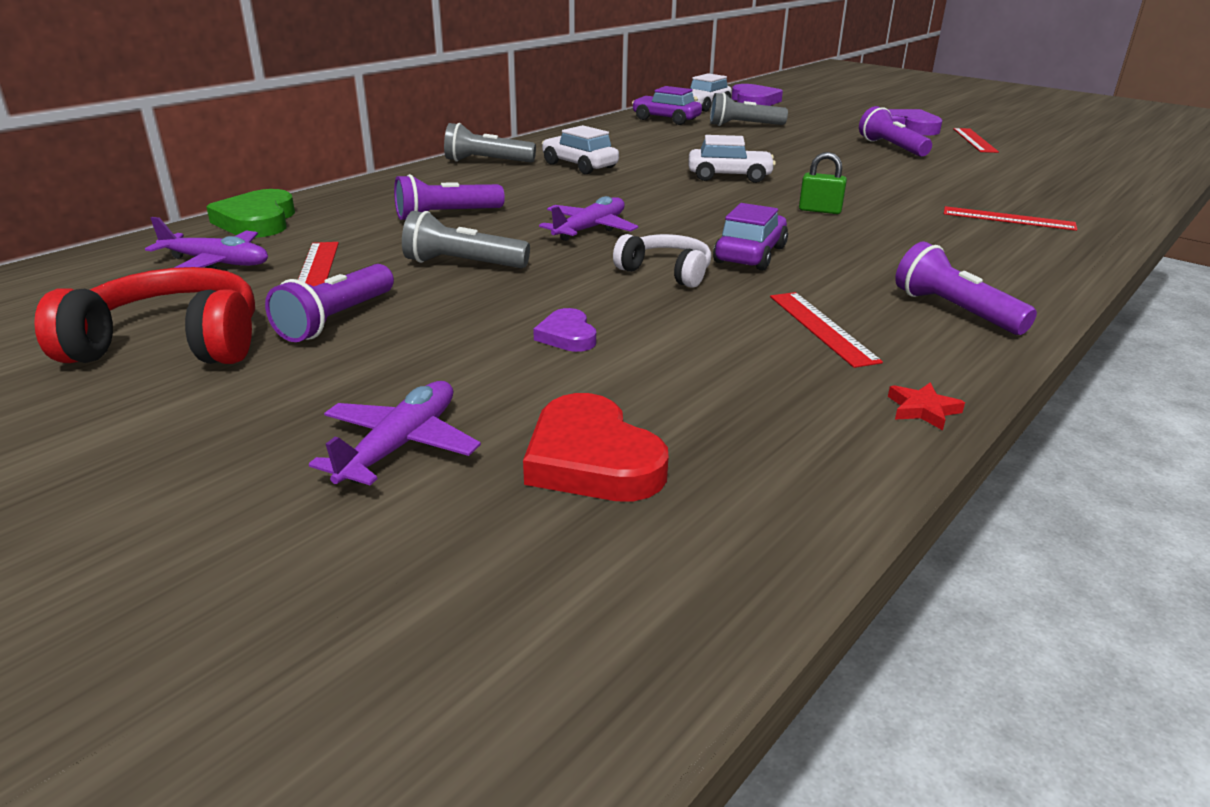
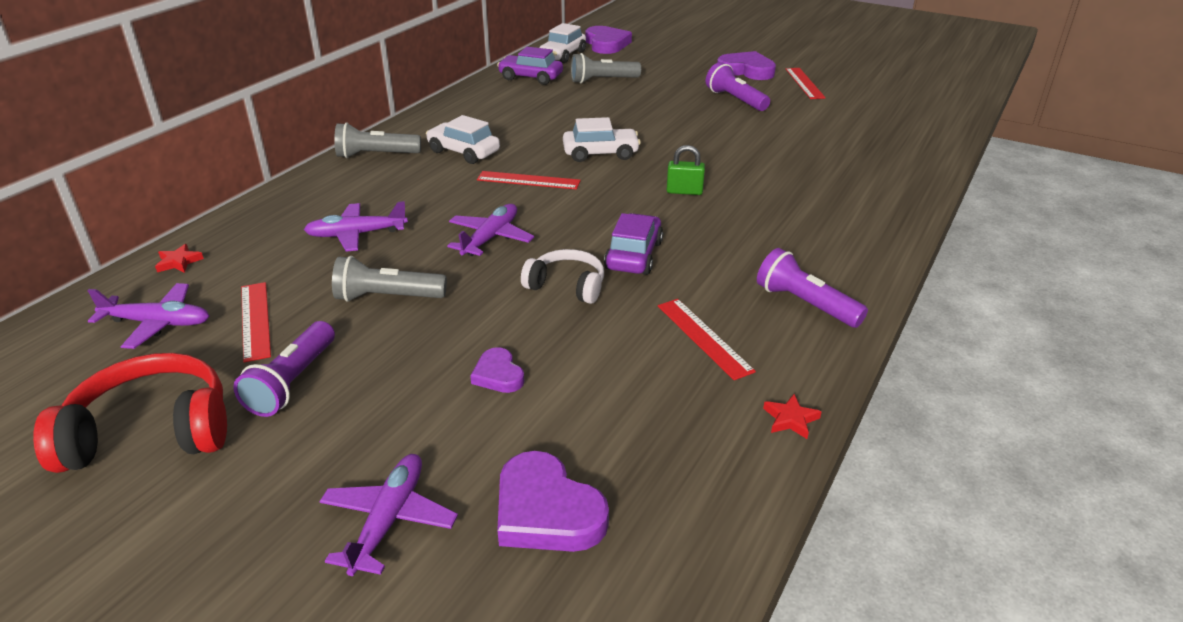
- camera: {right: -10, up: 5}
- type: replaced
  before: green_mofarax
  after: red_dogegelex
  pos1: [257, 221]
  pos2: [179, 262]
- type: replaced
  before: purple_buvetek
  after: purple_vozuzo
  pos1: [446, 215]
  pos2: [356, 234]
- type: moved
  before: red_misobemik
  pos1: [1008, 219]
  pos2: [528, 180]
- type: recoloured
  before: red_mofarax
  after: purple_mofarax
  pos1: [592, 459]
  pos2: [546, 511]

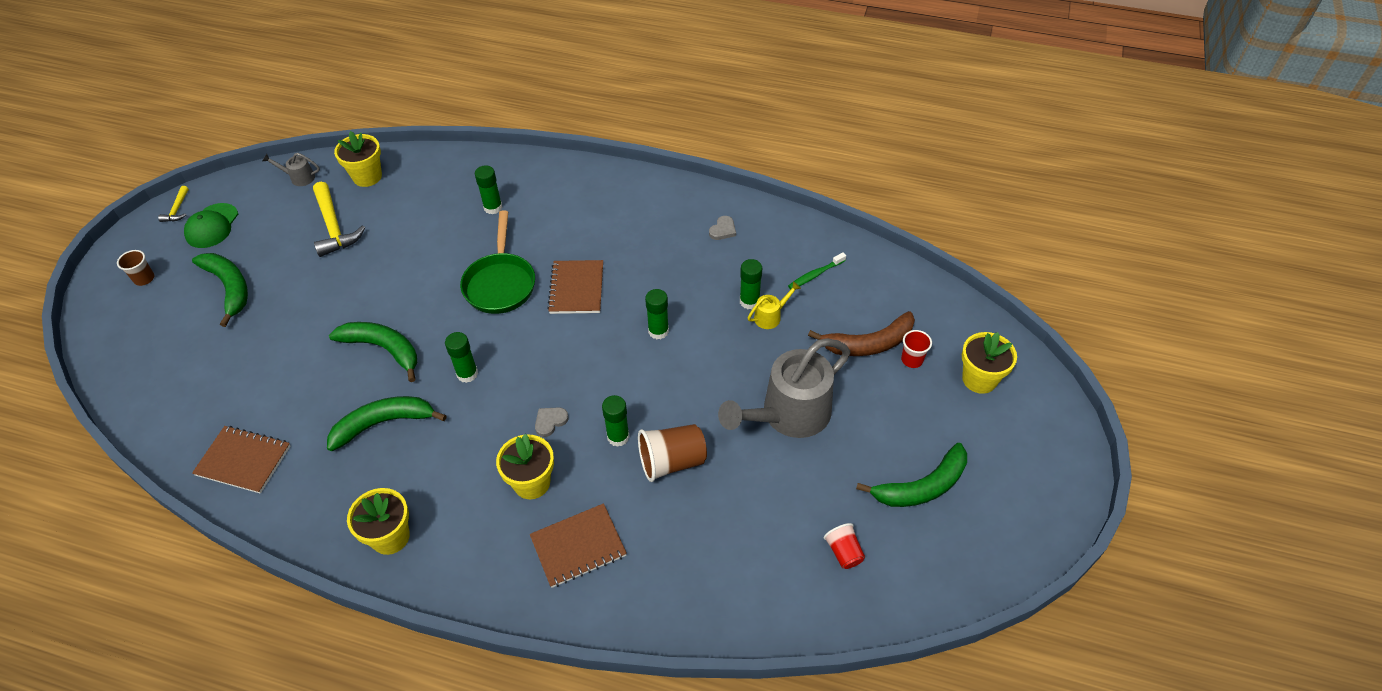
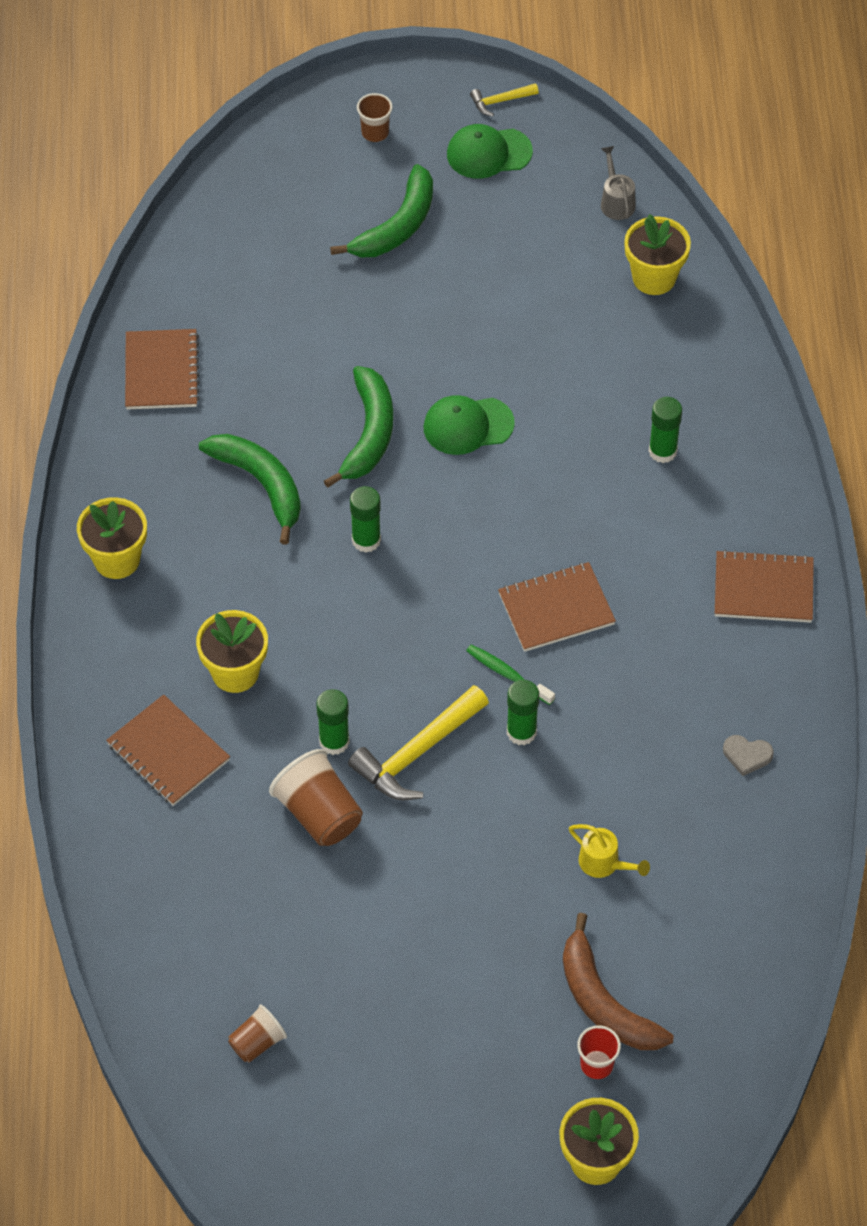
- camera: {right: 70, up: 5}
- type: recoloured
  before: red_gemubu
  after: brown_gemubu
  pos1: [843, 552]
  pos2: [257, 1042]
- type: moved
  before: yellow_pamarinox
  pos1: [334, 227]
  pos2: [417, 753]
- type: added
  after: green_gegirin
  pos2: [468, 426]
- type: moved
  before: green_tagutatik
  pos1: [815, 275]
  pos2: [508, 674]
- type: added
  after: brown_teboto
  pos2: [763, 589]
- type: removed
  before: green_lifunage
  pos1: [500, 283]
- type: removed
  before: grey_mofarax
  pos1: [550, 422]
- type: removed
  before: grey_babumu
  pos1: [788, 415]
- type: removed
  before: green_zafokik
  pos1: [749, 301]
- type: removed
  before: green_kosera
  pos1: [921, 487]

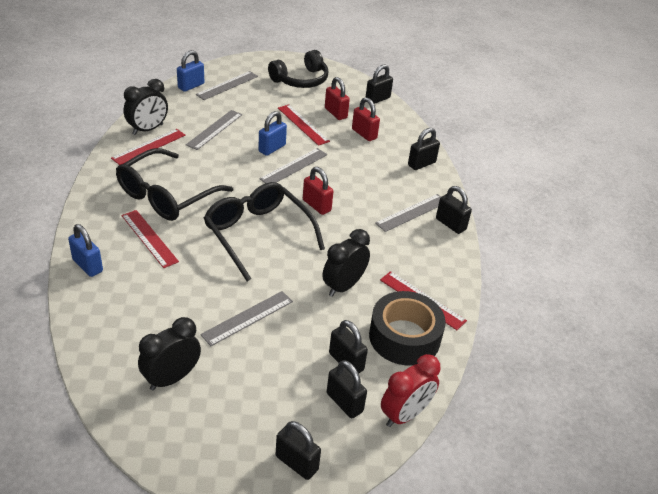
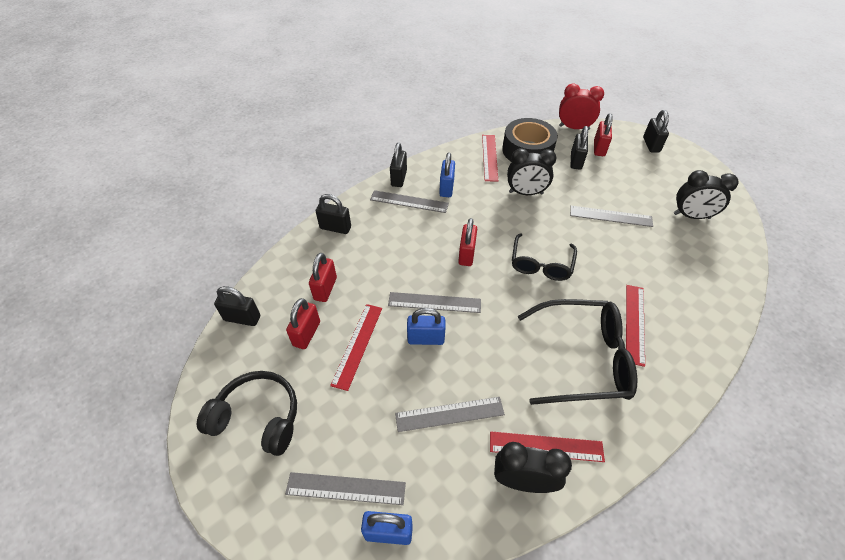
- camera: {right: -125, up: 10}
- type: moved
  before: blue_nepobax
  pos1: [87, 265]
  pos2: [446, 188]
- type: resized
  before: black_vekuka
  pos1: [258, 234]
  pos2: [541, 264]
  scale: 0.64
- type: recoloured
  before: black_nepobax
  after: red_nepobax
  pos1: [344, 402]
  pos2: [599, 148]

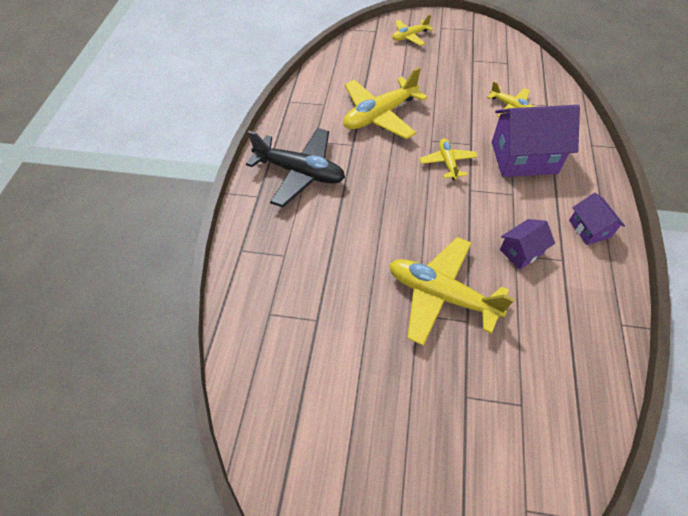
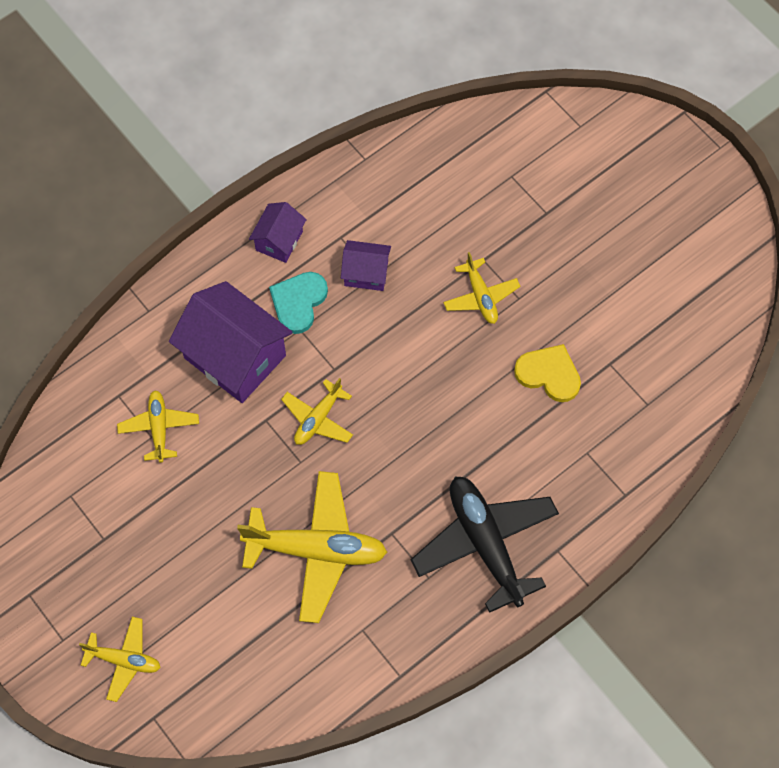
- camera: {right: -140, up: 10}
- type: added
  after: turquoise_mofarax
  pos2: [298, 302]
- type: resized
  before: yellow_vozuzo
  pos1: [441, 295]
  pos2: [480, 296]
  scale: 0.54
- type: added
  after: yellow_mofarax
  pos2: [549, 374]

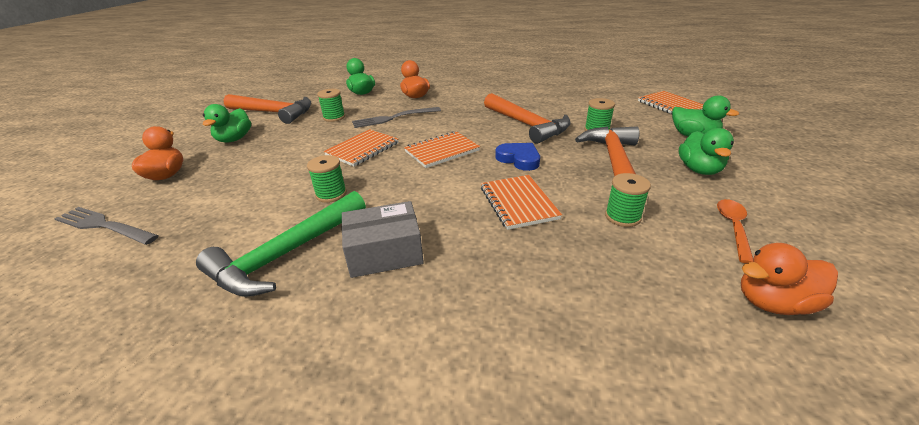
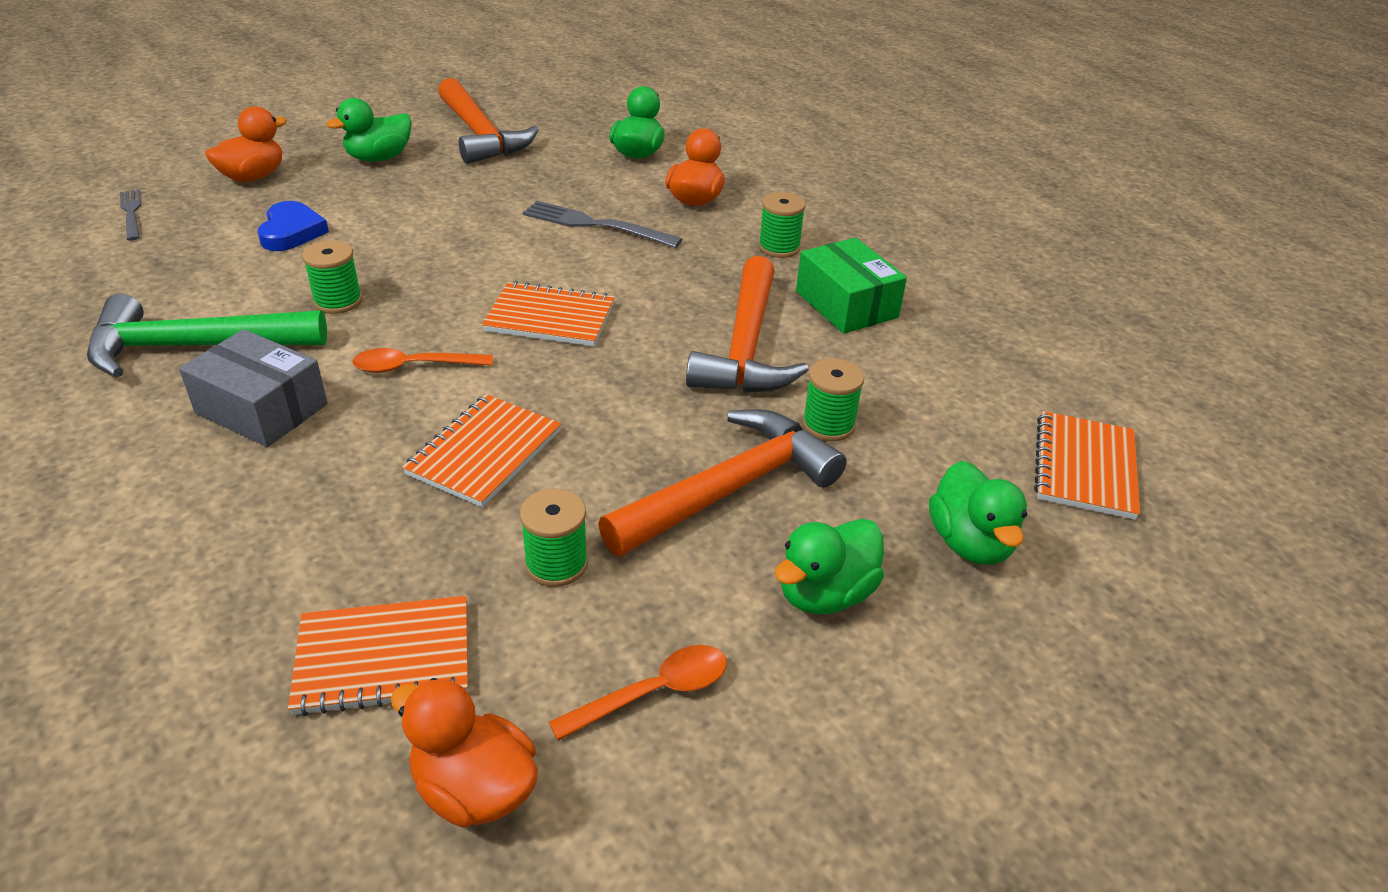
- camera: {right: 40, up: 5}
- type: resized
  before: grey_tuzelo
  pos1: [103, 225]
  pos2: [131, 212]
  scale: 0.63
- type: moved
  before: blue_mofarax
  pos1: [519, 159]
  pos2: [291, 232]
- type: moved
  before: orange_teboto
  pos1: [362, 149]
  pos2: [384, 658]
- type: added
  after: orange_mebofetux
  pos2: [414, 366]
- type: moved
  before: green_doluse
  pos1: [334, 117]
  pos2: [779, 247]
- type: added
  after: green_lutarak
  pos2: [846, 304]

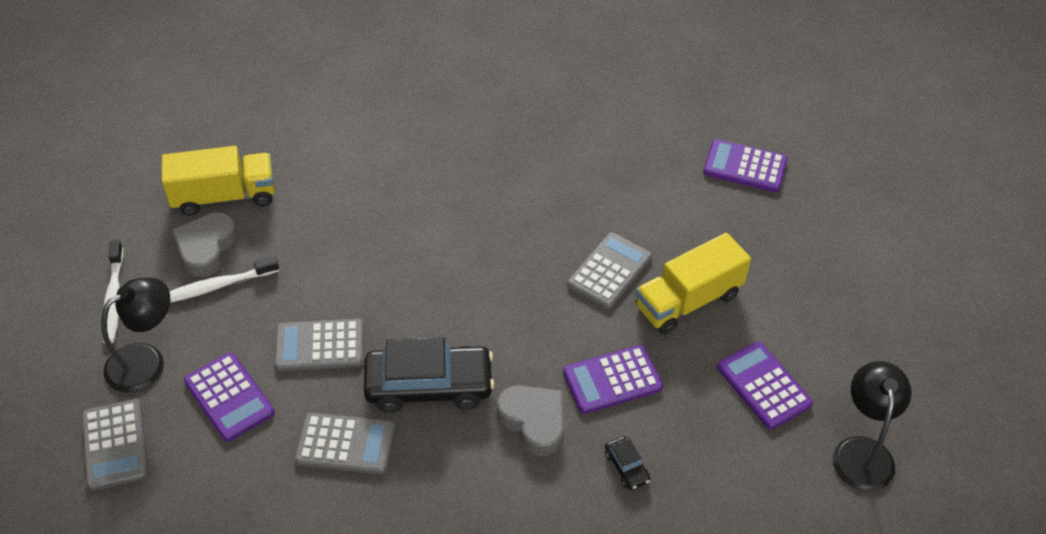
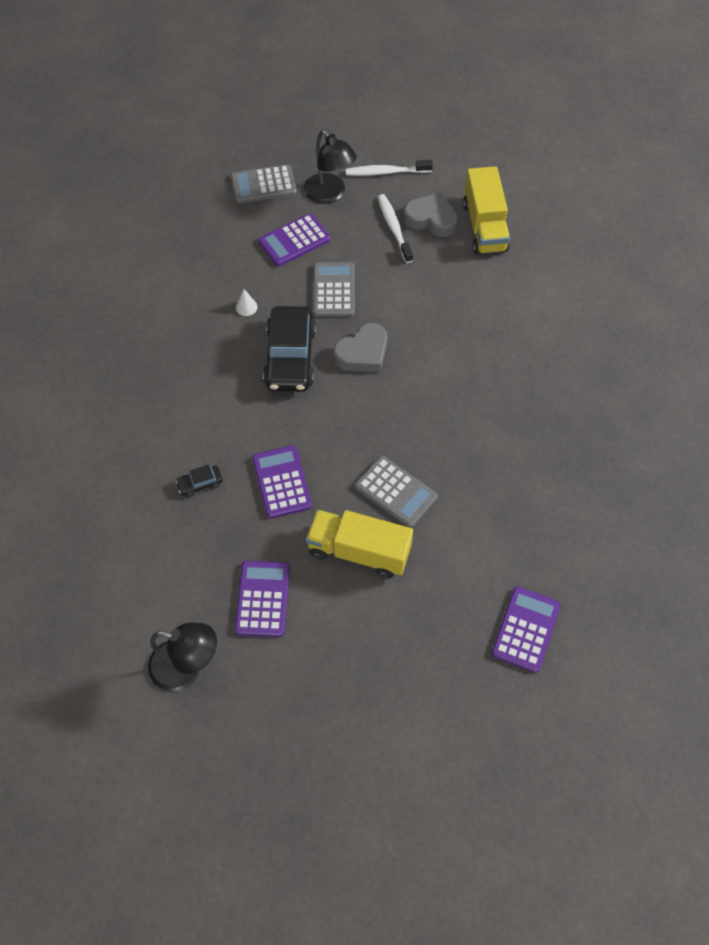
- camera: {right: 95, up: 10}
- type: turned
  before: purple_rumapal
  pos1: [763, 386]
  pos2: [263, 599]
  turn: -60
- type: replaced
  before: grey_rumapal
  after: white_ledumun
  pos1: [345, 444]
  pos2: [246, 307]
- type: turned
  before: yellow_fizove
  pos1: [688, 301]
  pos2: [359, 551]
  turn: -45
- type: moved
  before: grey_mofarax
  pos1: [534, 422]
  pos2: [363, 353]

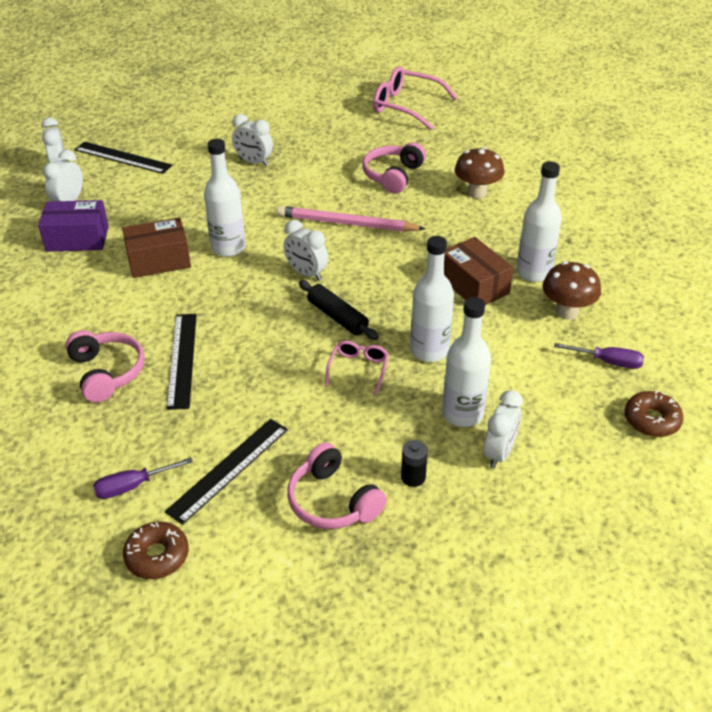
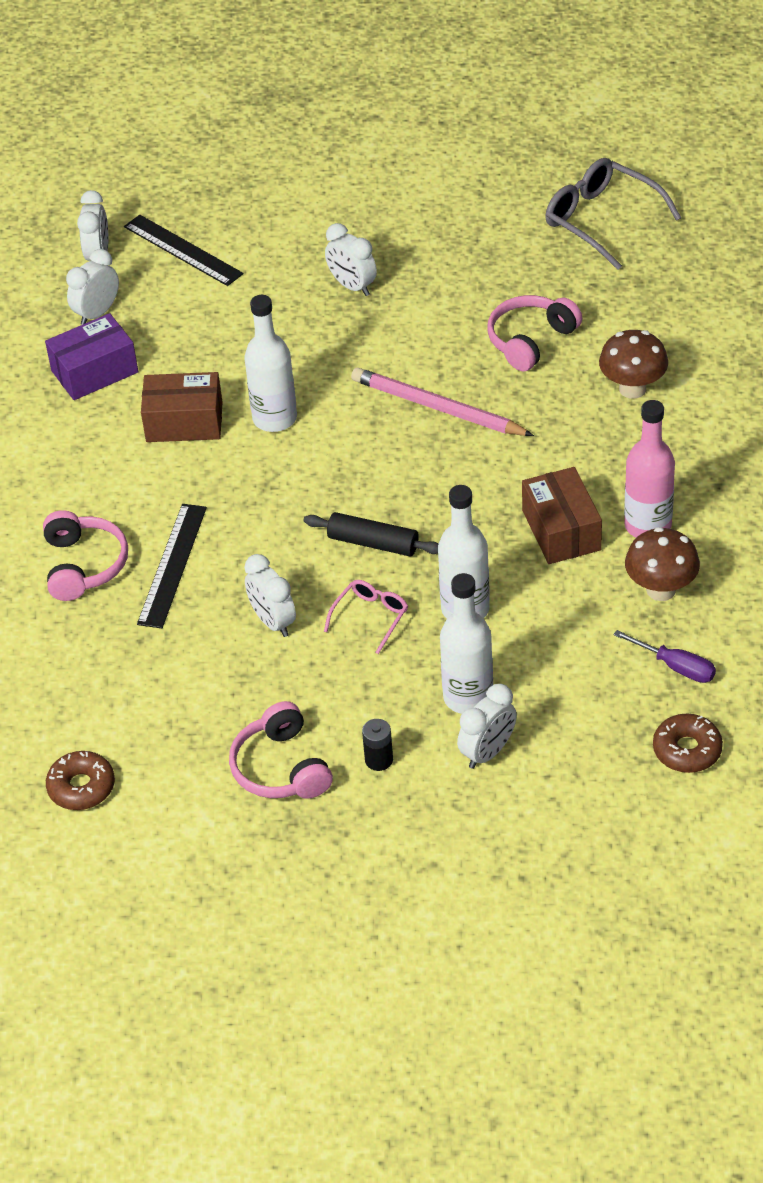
- camera: {right: 20, up: 5}
- type: turned
  before: purple_lutarak
  pos1: [77, 238]
  pos2: [94, 371]
  turn: -45
- type: moved
  before: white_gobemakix
  pos1: [306, 273]
  pos2: [273, 622]
- type: turned
  before: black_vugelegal
  pos1: [337, 317]
  pos2: [373, 543]
  turn: -45
- type: recoloured
  before: pink_vekuka
  after: grey_vekuka
  pos1: [406, 106]
  pos2: [601, 220]
- type: recoloured
  before: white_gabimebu
  after: pink_gabimebu
  pos1: [534, 272]
  pos2: [648, 525]
- type: removed
  before: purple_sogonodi
  pos1: [132, 486]
- type: removed
  before: black_misobemik
  pos1: [228, 469]

